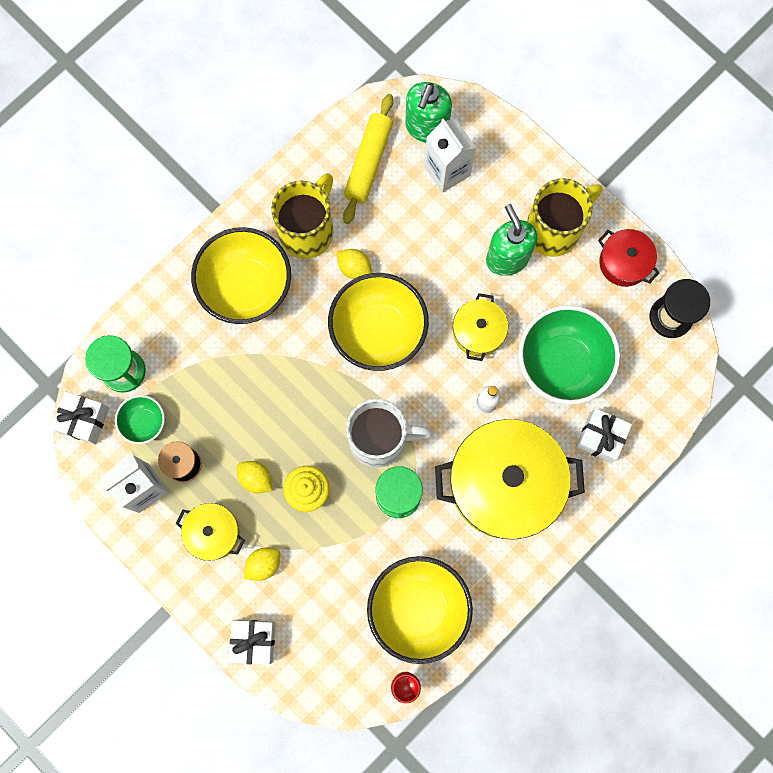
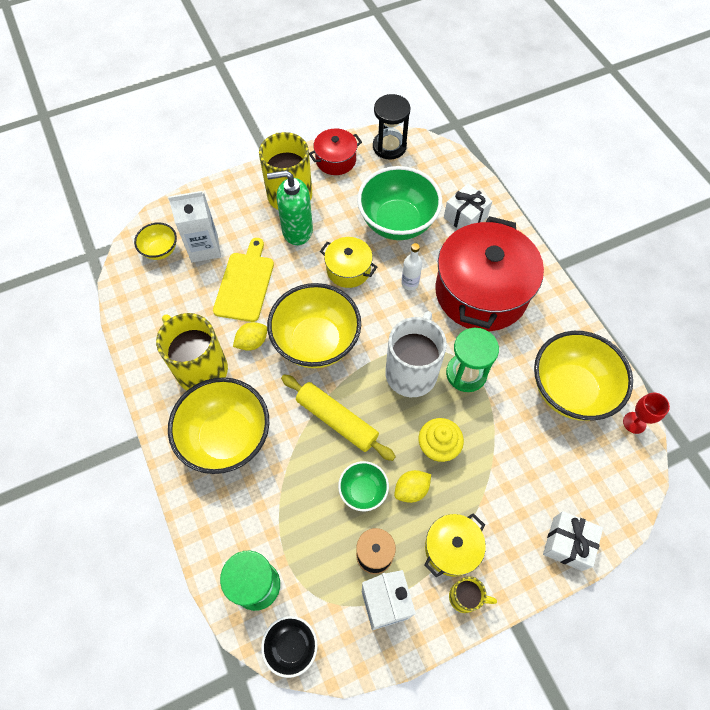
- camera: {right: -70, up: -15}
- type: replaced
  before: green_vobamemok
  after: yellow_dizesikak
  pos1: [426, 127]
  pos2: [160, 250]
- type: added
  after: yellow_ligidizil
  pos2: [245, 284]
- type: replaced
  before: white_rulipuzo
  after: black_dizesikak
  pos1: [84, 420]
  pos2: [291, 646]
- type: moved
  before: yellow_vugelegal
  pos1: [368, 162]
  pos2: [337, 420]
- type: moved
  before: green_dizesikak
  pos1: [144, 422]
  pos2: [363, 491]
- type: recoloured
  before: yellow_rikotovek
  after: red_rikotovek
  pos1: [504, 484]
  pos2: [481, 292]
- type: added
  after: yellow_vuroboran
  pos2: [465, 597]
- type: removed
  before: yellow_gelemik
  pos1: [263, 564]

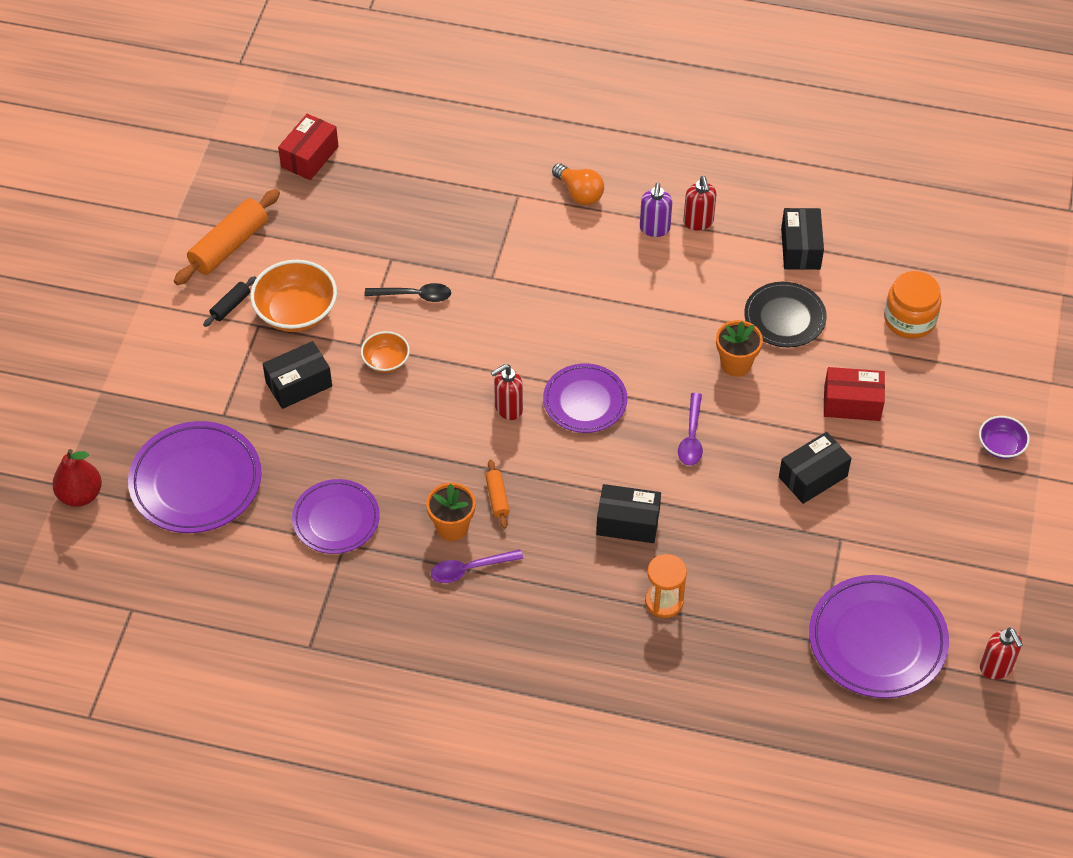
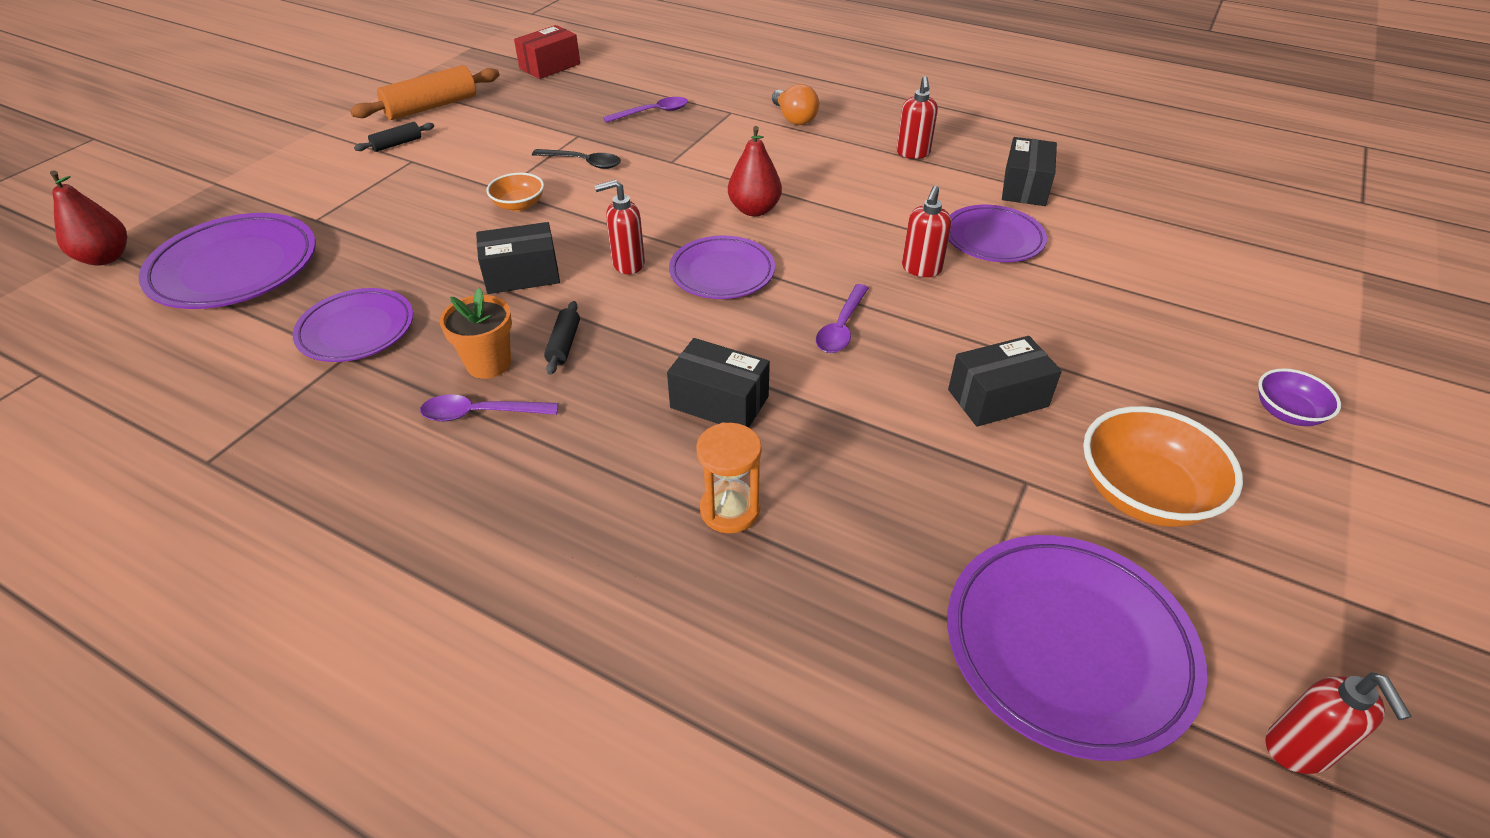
- camera: {right: 15, up: -10}
- type: moved
  before: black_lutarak
  pos1: [299, 384]
  pos2: [522, 275]
- type: recoloured
  before: orange_vugelegal
  after: black_vugelegal
  pos1: [497, 498]
  pos2: [564, 344]
- type: added
  after: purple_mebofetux
  pos2: [653, 112]
- type: added
  after: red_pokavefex
  pos2: [754, 210]
- type: replaced
  before: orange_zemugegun
  after: red_vobamemok
  pos1: [736, 364]
  pos2: [921, 269]
- type: recoloured
  before: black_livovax
  after: purple_livovax
  pos1: [784, 318]
  pos2: [993, 238]
- type: moved
  before: orange_dizesikak
  pos1: [296, 312]
  pos2: [1143, 493]
- type: removed
  before: purple_vobamemok
  pos1: [654, 229]
- type: removed
  before: red_lutarak
  pos1: [852, 403]
- type: removed
  before: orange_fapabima
  pos1: [909, 319]

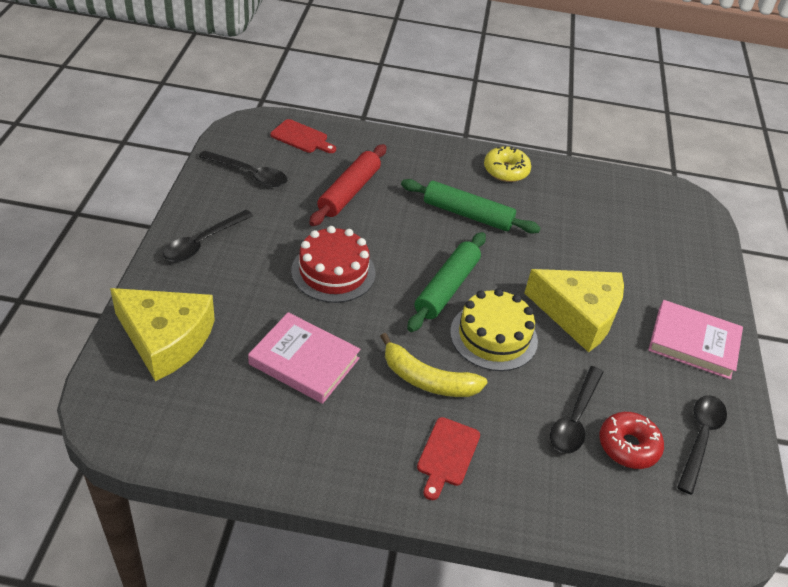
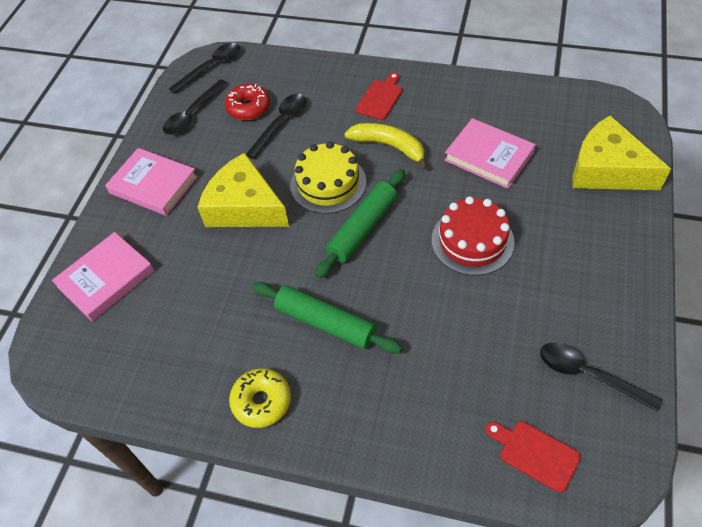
- camera: {right: -165, up: 10}
- type: added
  after: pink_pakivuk
  pos2: [106, 279]
- type: moved
  before: black_mebofetux
  pos1: [203, 242]
  pos2: [211, 67]
- type: removed
  before: red_vugelegal
  pos1: [349, 192]

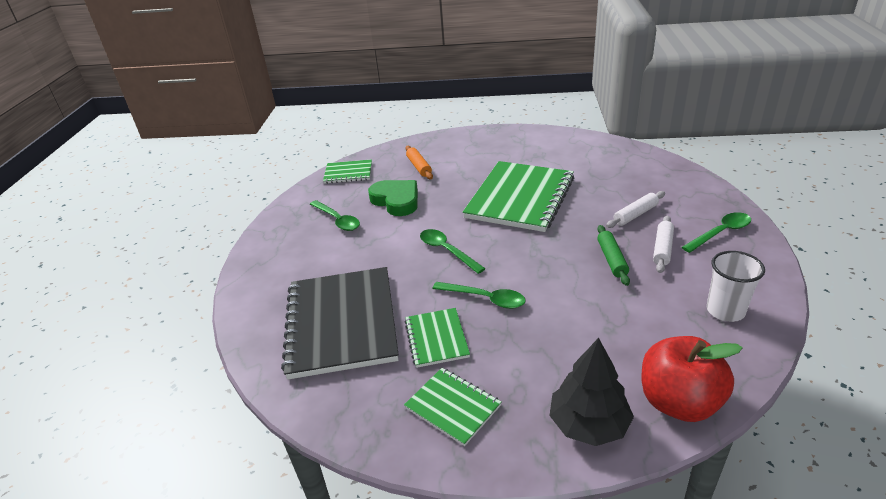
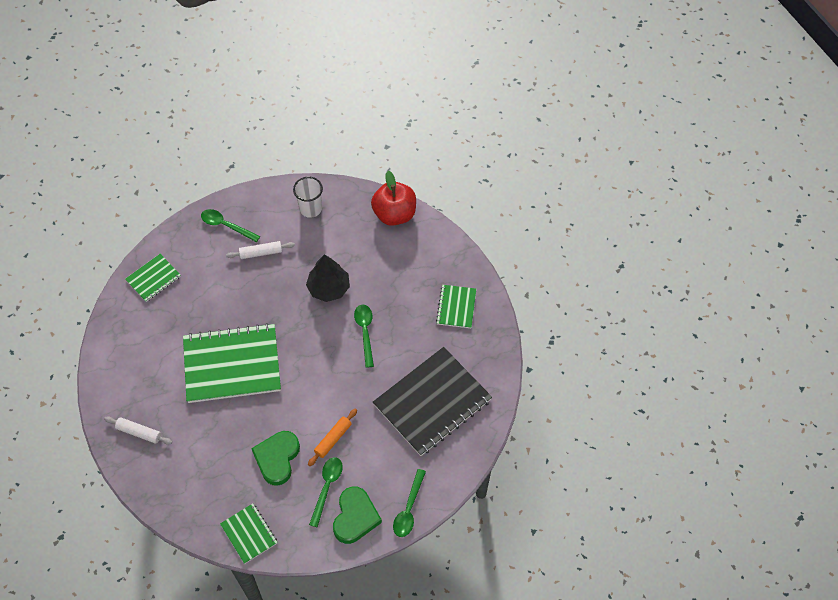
- camera: {right: -125, up: 25}
- type: moved
  before: white_vugelegal
  pos1: [635, 215]
  pos2: [139, 432]
- type: moved
  before: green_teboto
  pos1: [436, 338]
  pos2: [153, 278]
- type: moved
  before: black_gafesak
  pos1: [588, 424]
  pos2: [329, 288]
- type: moved
  before: orange_vugelegal
  pos1: [419, 167]
  pos2: [333, 439]
- type: added
  after: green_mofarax
  pos2: [355, 517]
- type: moved
  before: green_mebofetux
  pos1: [447, 251]
  pos2: [409, 509]
- type: removed
  before: green_vugelegal
  pos1: [612, 259]

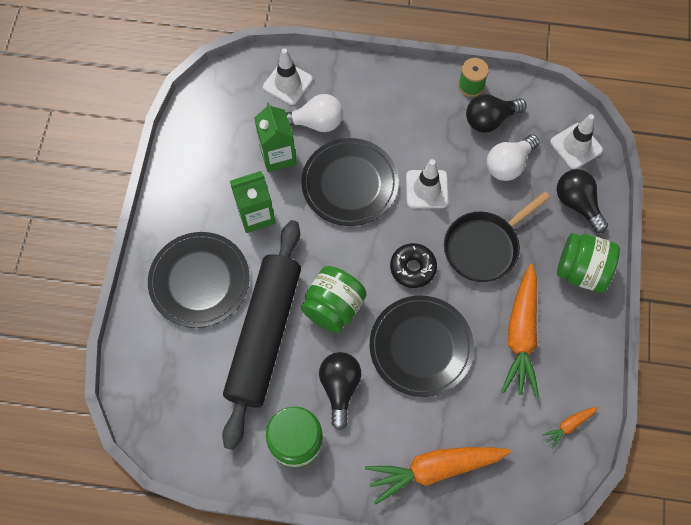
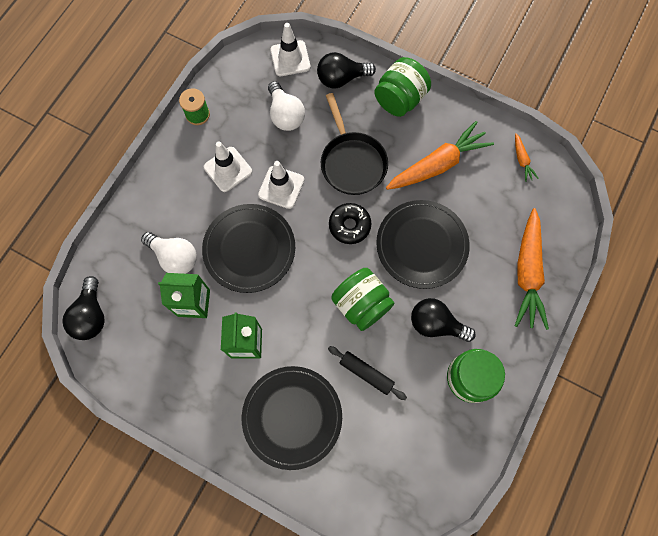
- camera: {right: -70, up: 5}
- type: moved
  before: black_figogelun
  pos1: [490, 120]
  pos2: [91, 315]
- type: turned
  before: white_figogelun
  pos1: [315, 123]
  pos2: [175, 257]
  turn: 105
- type: moved
  before: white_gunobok
  pos1: [287, 83]
  pos2: [228, 169]
- type: resized
  before: black_vugelegal
  pos1: [264, 335]
  pos2: [366, 373]
  scale: 0.4
- type: turned
  before: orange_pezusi
  pos1: [521, 334]
  pos2: [437, 164]
  turn: -60

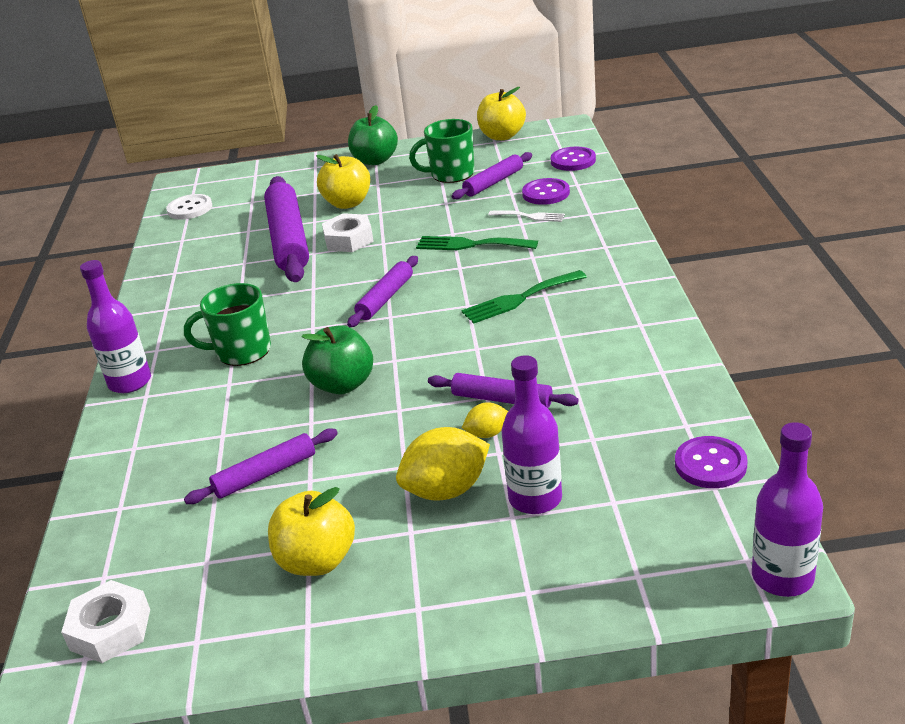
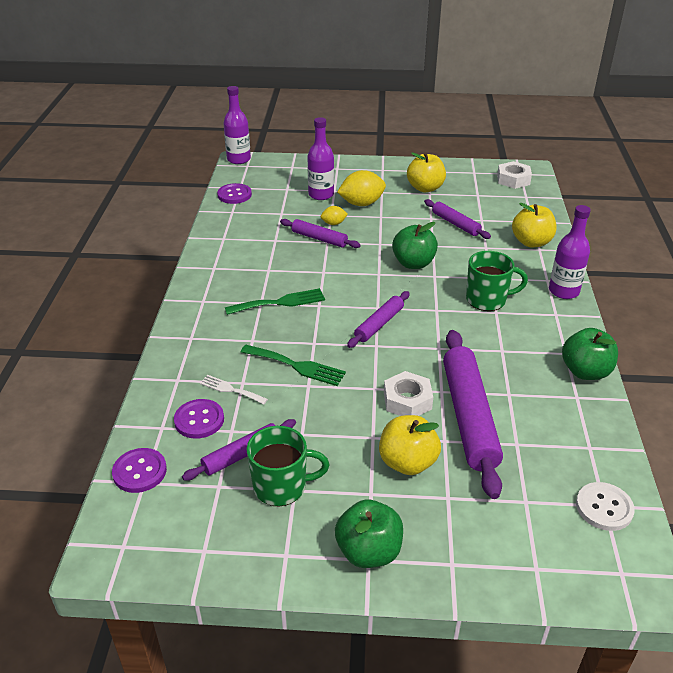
- camera: {right: -175, up: 5}
- type: turned
  before: purple_vugelegal
  pos1: [265, 474]
  pos2: [455, 224]
  turn: 75
- type: moved
  before: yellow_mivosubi
  pos1: [502, 136]
  pos2: [531, 242]
- type: added
  after: green_mivosubi
  pos2: [585, 371]

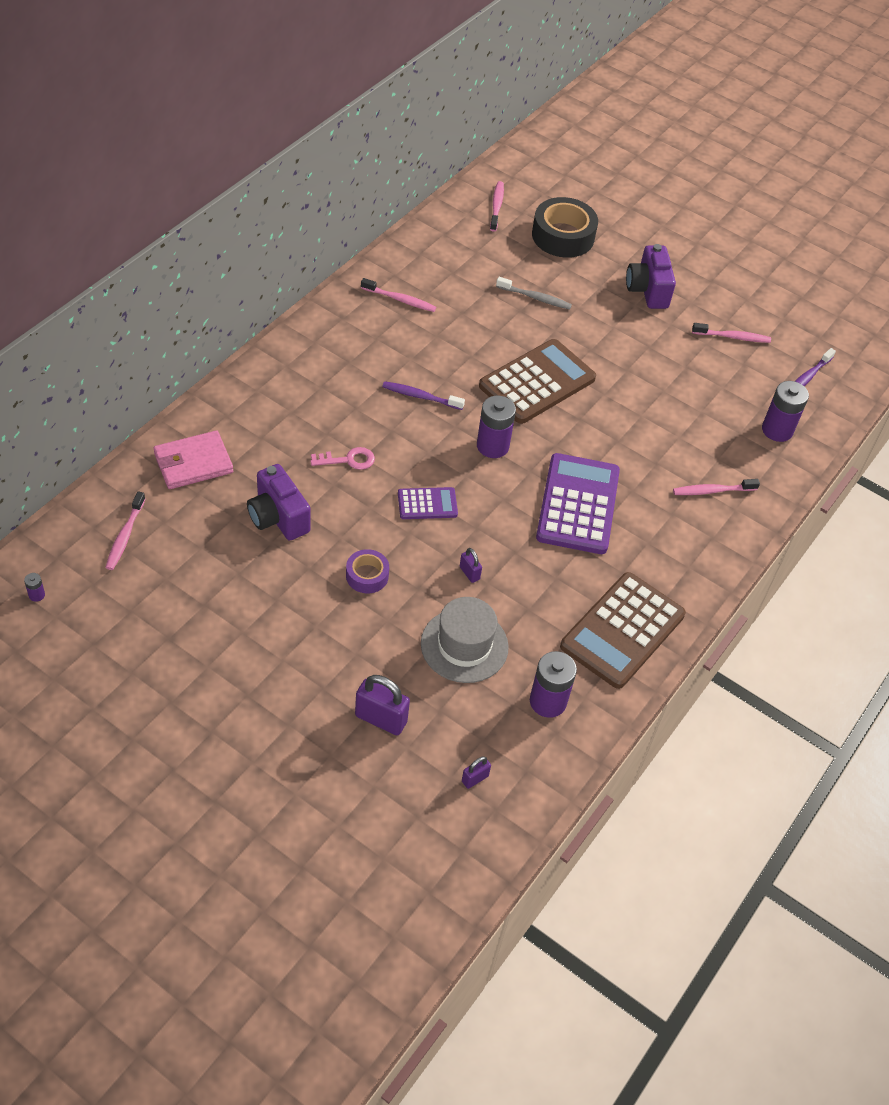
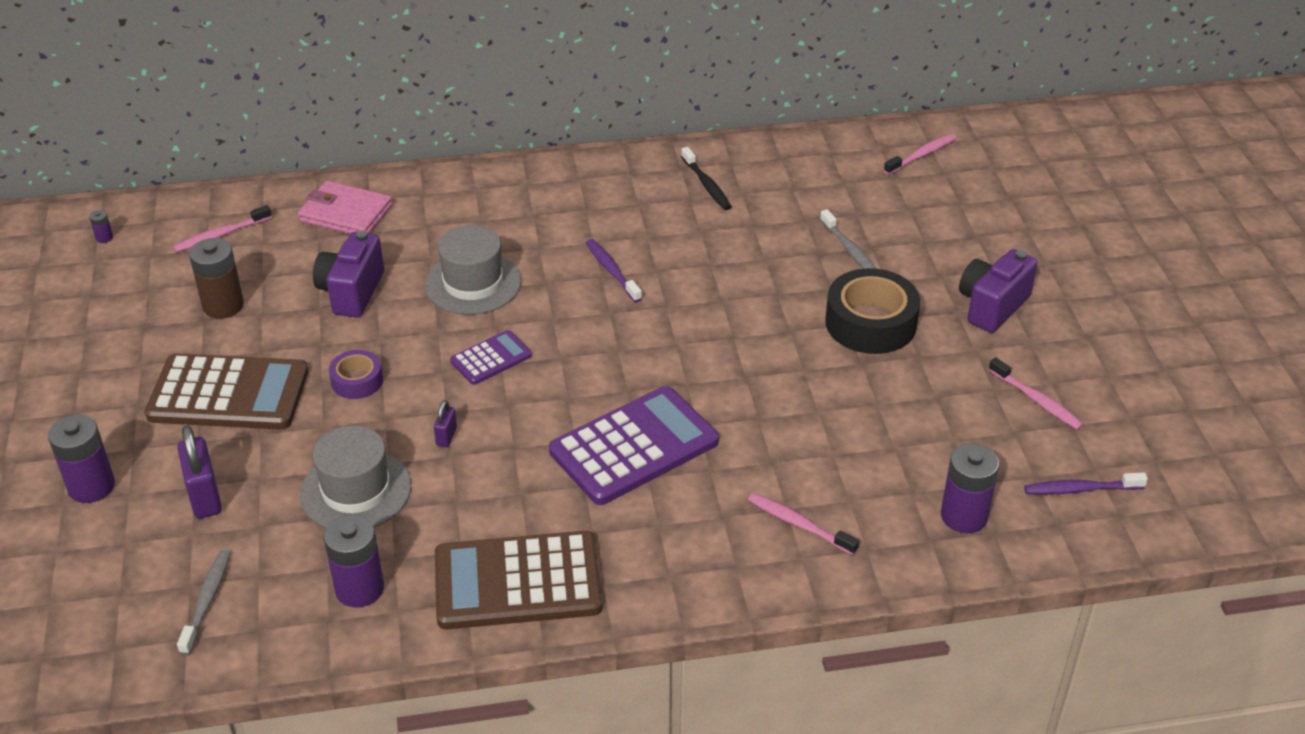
- camera: {right: 50, up: -10}
- type: moved
  before: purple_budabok
  pos1: [492, 446]
  pos2: [91, 486]
- type: moved
  before: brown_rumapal
  pos1: [537, 382]
  pos2: [228, 394]
- type: replaced
  before: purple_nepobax
  after: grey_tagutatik
  pos1: [475, 779]
  pos2: [207, 601]
- type: added
  after: brown_budabok
  pos2: [223, 305]
- type: replaced
  before: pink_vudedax
  after: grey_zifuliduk
  pos1: [348, 460]
  pos2: [473, 283]
- type: turned
  before: purple_rumapal
  pos1: [427, 504]
  pos2: [491, 358]
  turn: -75
- type: recoloured
  before: pink_tagutatik
  after: black_tagutatik
  pos1: [399, 299]
  pos2: [706, 184]
- type: moved
  before: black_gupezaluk
  pos1: [563, 236]
  pos2: [870, 323]

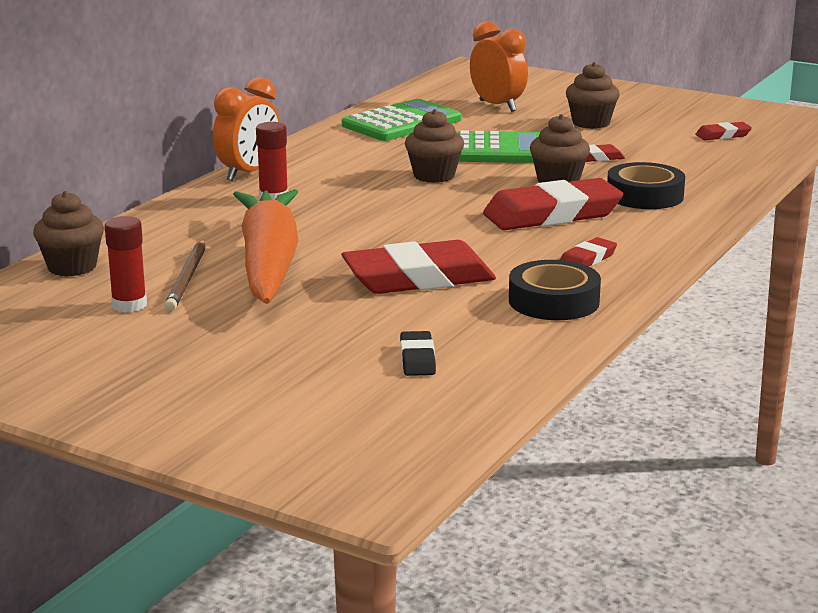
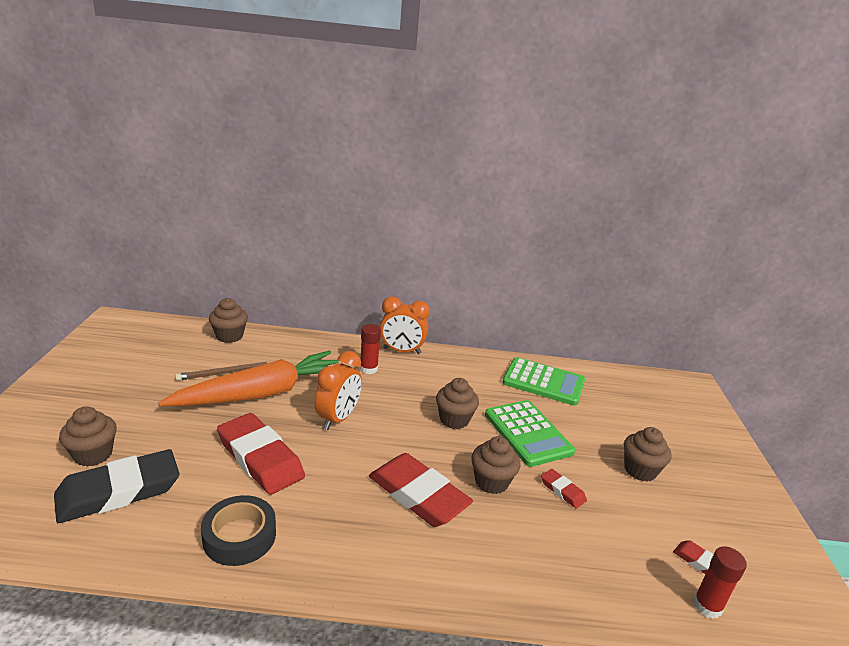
- camera: {right: 60, up: 5}
- type: resized
  before: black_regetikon
  pos1: [417, 359]
  pos2: [119, 491]
  scale: 2.18
- type: added
  after: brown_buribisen
  pos2: [93, 454]
- type: moved
  before: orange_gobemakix
  pos1: [497, 106]
  pos2: [338, 418]
- type: moved
  before: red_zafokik
  pos1: [129, 305]
  pos2: [707, 606]
- type: removed
  before: red_regetikon
  pos1: [587, 259]
- type: removed
  before: black_gupezaluk
  pos1: [644, 196]

